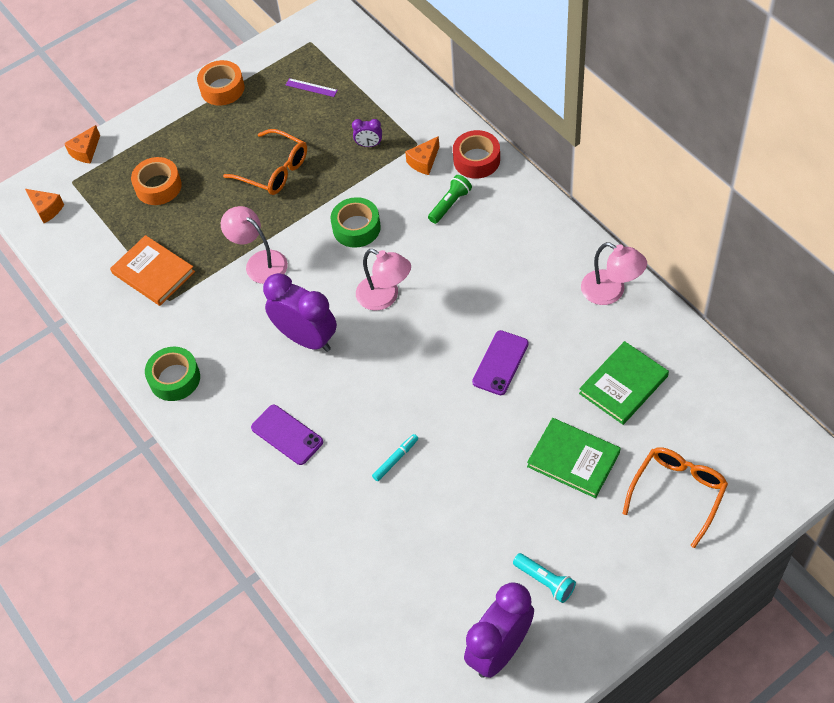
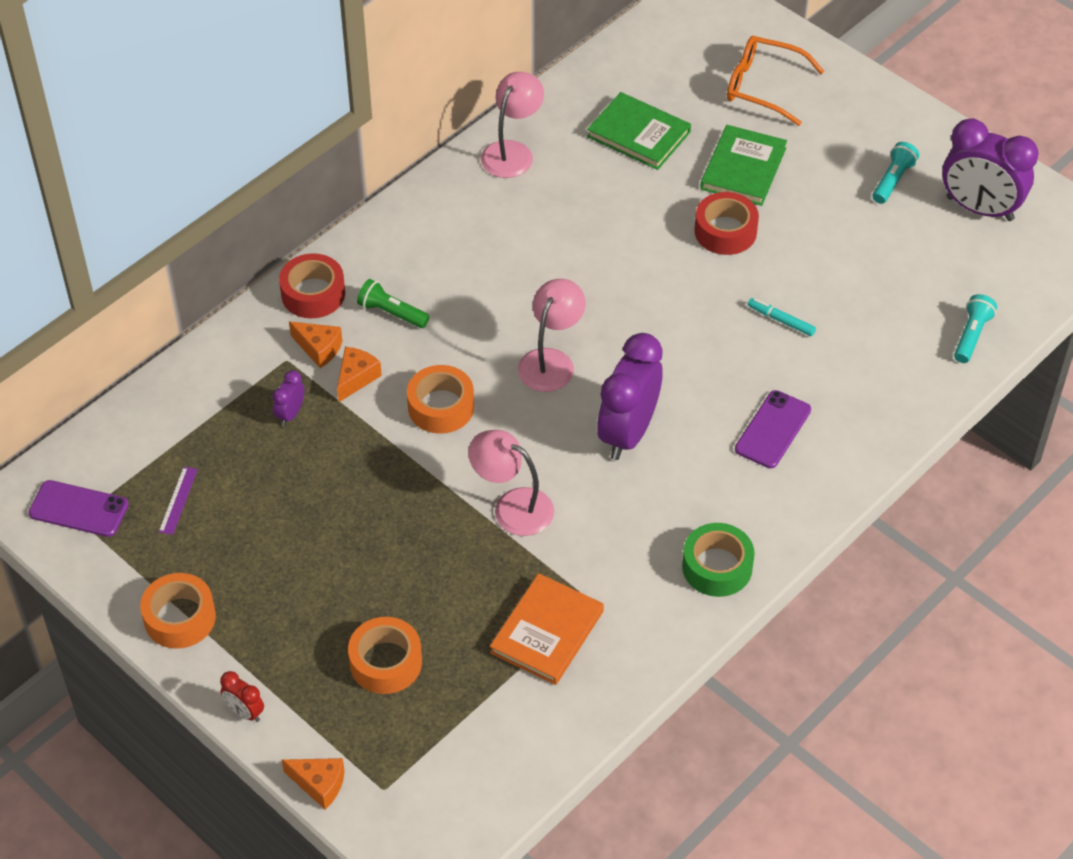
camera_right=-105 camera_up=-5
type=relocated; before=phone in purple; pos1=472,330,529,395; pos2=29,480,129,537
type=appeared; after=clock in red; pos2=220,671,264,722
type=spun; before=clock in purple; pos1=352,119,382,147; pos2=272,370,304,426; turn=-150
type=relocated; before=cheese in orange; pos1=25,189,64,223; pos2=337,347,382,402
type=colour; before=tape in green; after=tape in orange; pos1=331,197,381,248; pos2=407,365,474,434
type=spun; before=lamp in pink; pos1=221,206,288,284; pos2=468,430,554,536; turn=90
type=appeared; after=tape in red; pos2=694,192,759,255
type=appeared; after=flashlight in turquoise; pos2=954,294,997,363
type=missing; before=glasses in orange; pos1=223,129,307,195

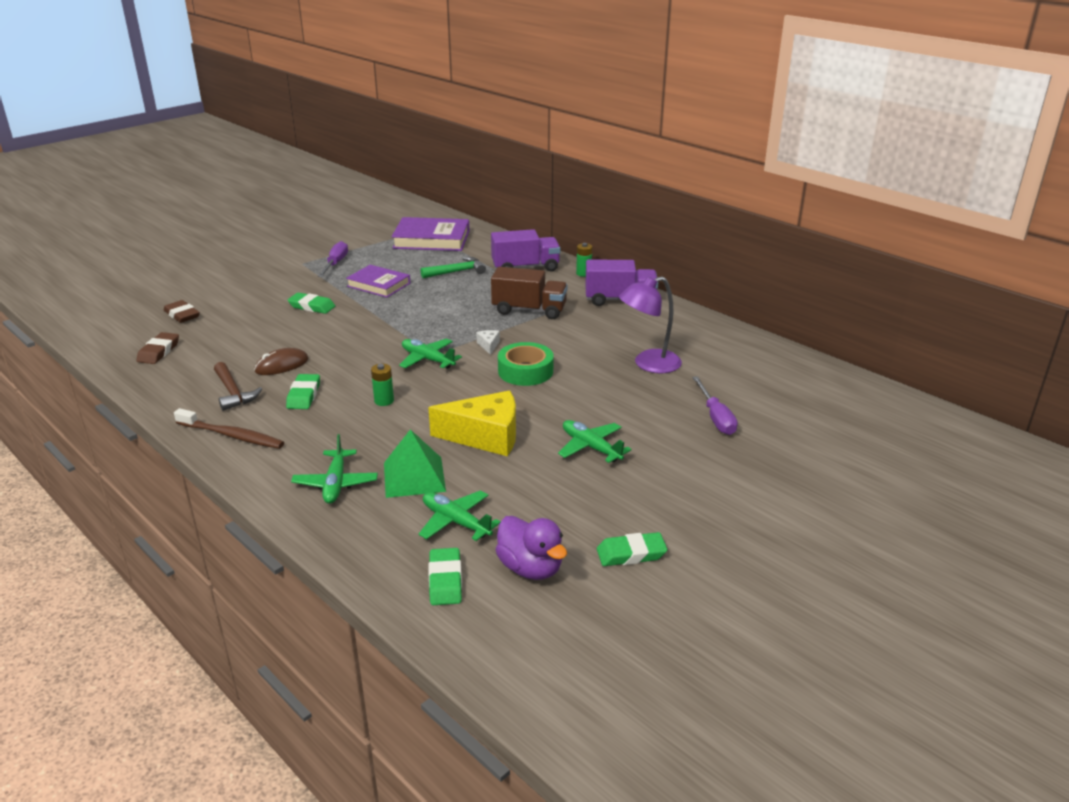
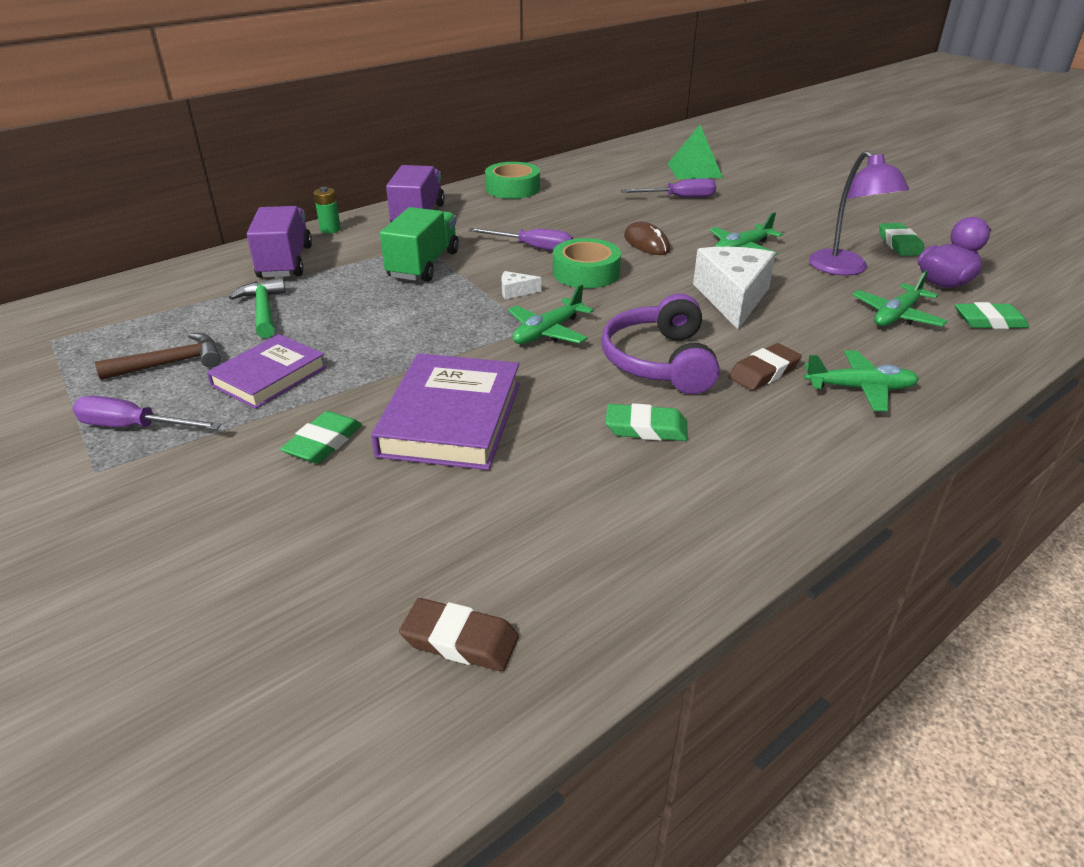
camera_right=-85 camera_up=5
type=relocated; before=hammer in brown; pos1=214,362,262,411; pos2=95,333,221,380
type=relocated; before=book in purple; pos1=392,217,469,251; pos2=371,353,520,470
type=colour; before=truck in brown; after=truck in green; pos1=491,267,568,319; pos2=380,207,459,282
type=appeared; after=screwdriver in purple; pos2=469,228,573,251
type=appeared; after=tape in green; pos2=485,162,540,199
type=exchanged; before=battery in green; after=headphones in purple; pos1=371,364,394,406; pos2=601,293,720,394
type=relocated; before=mouse in brown; pos1=254,348,309,375; pos2=624,222,670,255
type=relocated; before=pyramid in green; pos1=384,429,446,498; pos2=667,125,723,179
type=colour; before=cheese in yellow; after=cheese in white; pos1=428,390,516,456; pos2=693,247,776,329
type=relocated; before=eraser in brown; pos1=163,300,200,323; pos2=729,343,802,391
type=relocated; before=lamp in purple; pos1=619,276,682,373; pos2=809,150,909,276
type=missing; before=toothbrush in brown; pos1=174,408,284,449

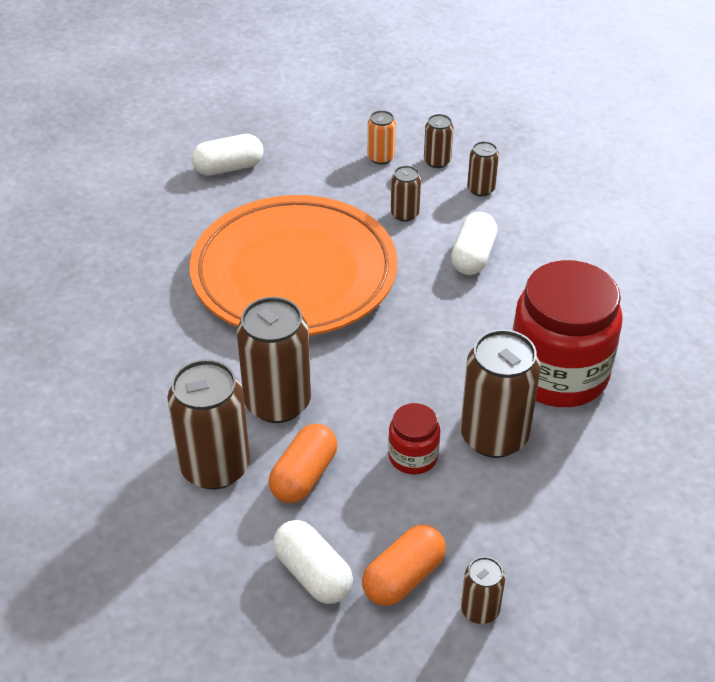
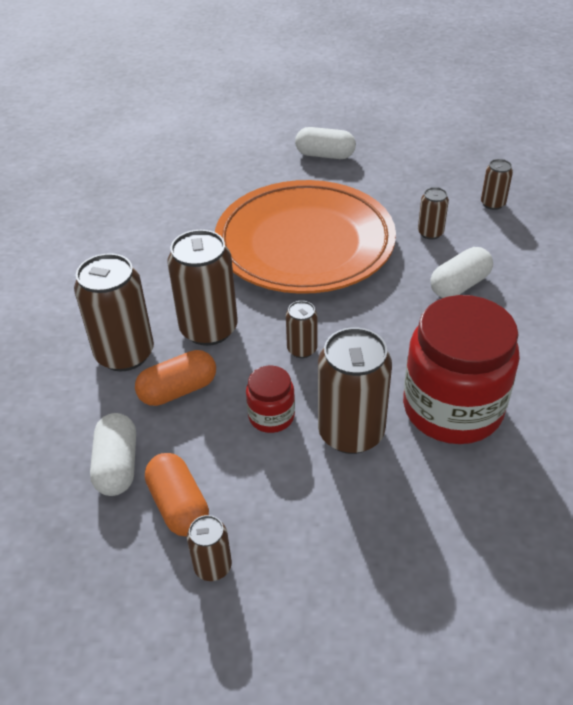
camera_right=35 camera_up=0
type=spun; before=capsule in orange; pos1=362,525,446,606; pos2=145,453,209,537; turn=75
type=relocated; before=can in brown; pos1=467,141,499,197; pos2=286,301,318,358
type=missing; before=can in orange; pos1=368,110,396,164

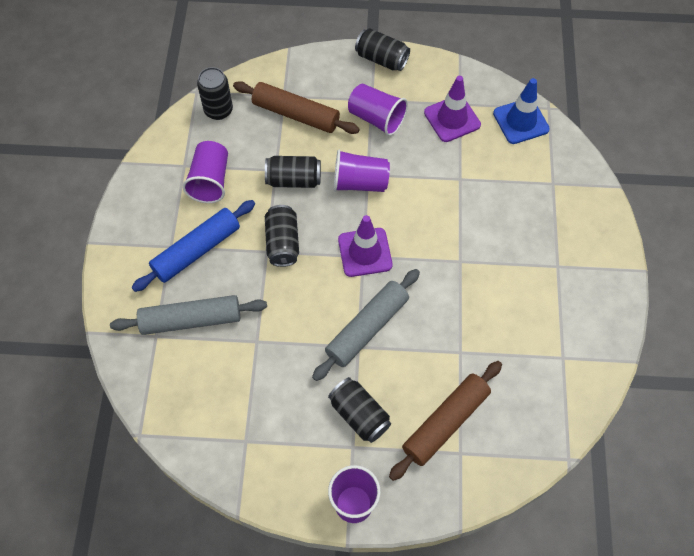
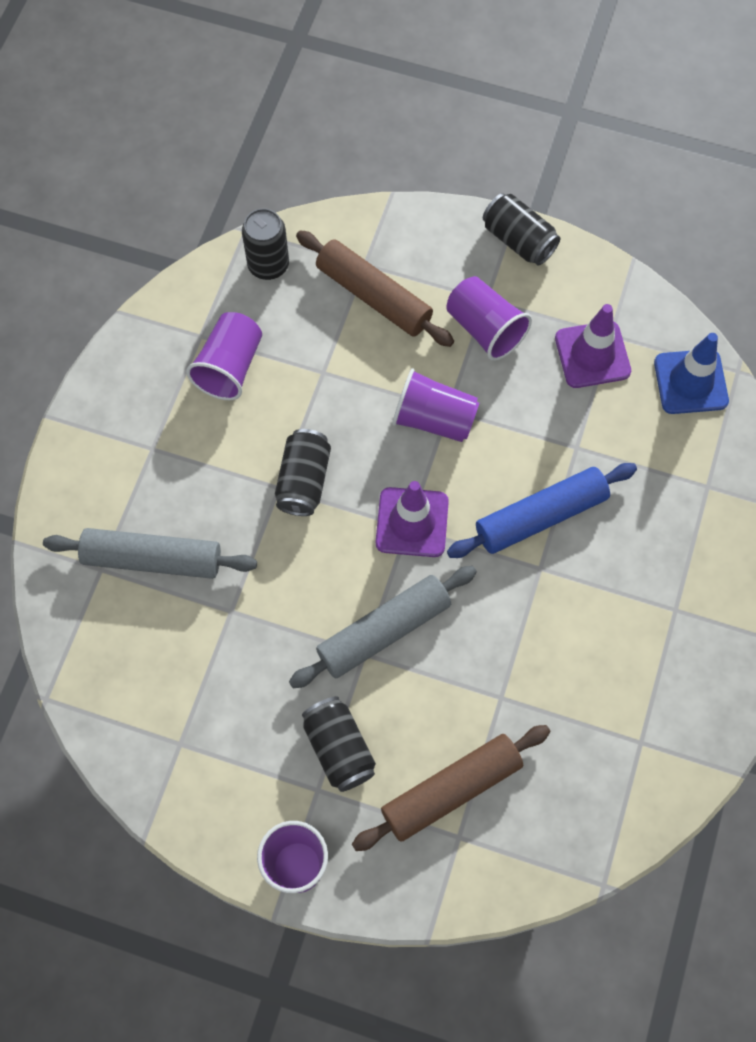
camera_right=15 camera_up=5
type=relocated; before=rolling pin in blue; pos1=132,200,255,292; pos2=447,463,637,558
type=missing; before=can in black; pos1=265,156,321,188

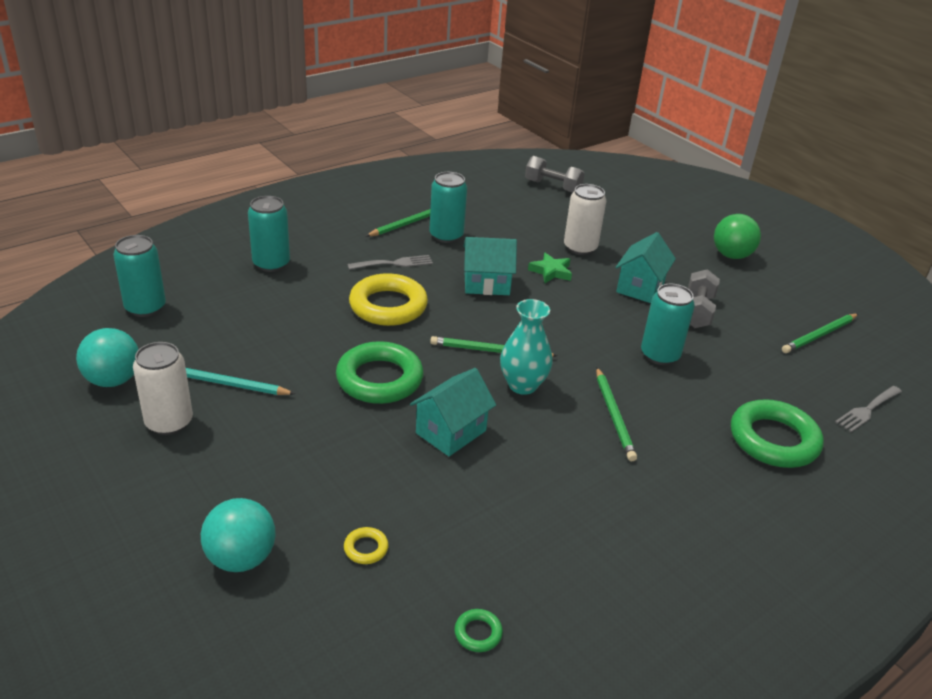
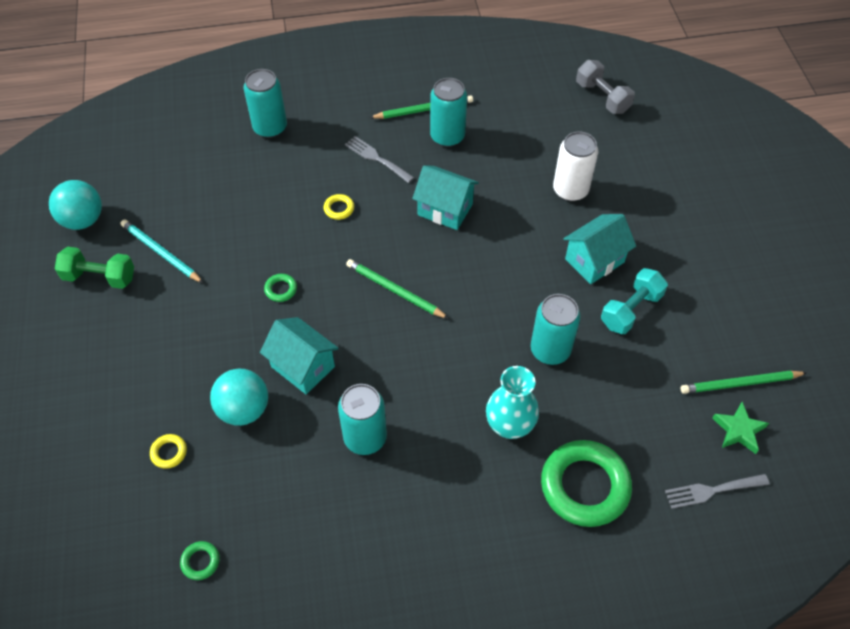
camera_right=30 camera_up=20
type=exchanged; before=can in white; after=dumbbell in green; pos1=133,342,193,435; pos2=55,247,134,289
type=relocated; before=ball in turquoise; pos1=201,498,276,572; pos2=210,369,268,426
type=spun; before=house in turquoise; pos1=410,368,496,456; pos2=260,317,338,394; turn=60
type=size; before=ring in green; pos1=336,341,424,404; pos2=264,274,297,302; scale=0.42
type=size; before=ring in yellow; pos1=349,273,428,326; pos2=324,194,354,220; scale=0.42
type=relocated; before=can in turquoise; pos1=113,235,166,317; pos2=338,384,387,455
type=spun; before=fork in grey; pos1=347,255,433,270; pos2=345,136,414,183; turn=-150
type=relocated; before=vase in turquoise; pos1=500,299,552,395; pos2=486,366,539,439
type=colour; before=dumbbell in grey; after=dumbbell in turquoise; pos1=688,269,720,328; pos2=601,268,668,334
type=relocated; before=star in green; pos1=528,252,572,283; pos2=712,402,769,454
type=missing; before=pencil in green; pos1=596,368,637,461
type=missing; before=ball in green; pos1=714,214,761,259

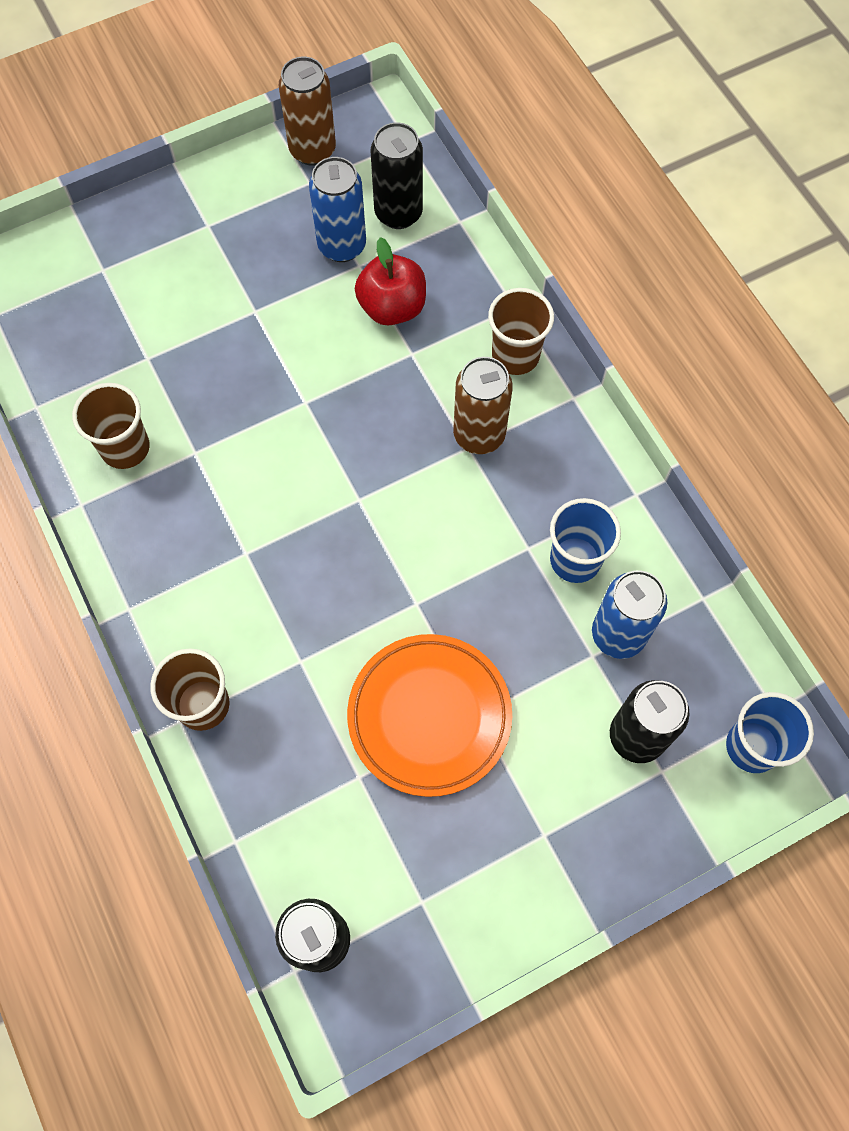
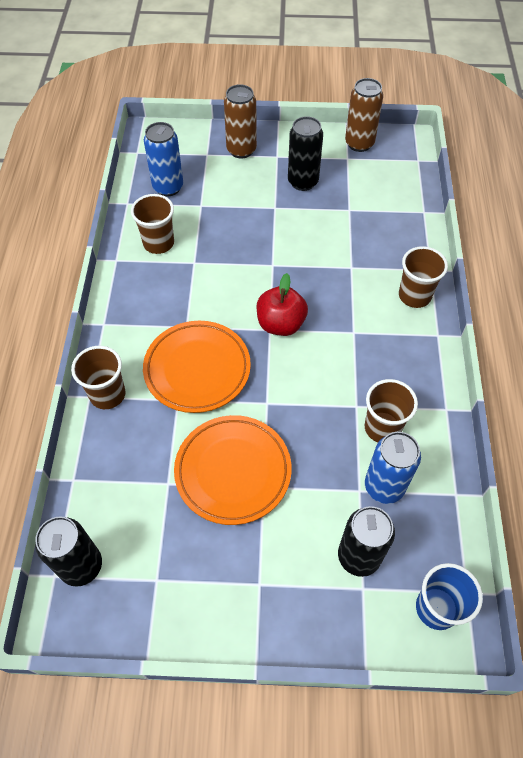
camera_right=30 camera_up=-10
type=appeared; after=plate in orange; pos2=143,321,251,413
type=relocated; before=can in blue; pos1=309,157,366,262; pos2=144,122,183,196
type=relocated; before=can in brown; pos1=453,357,513,454; pos2=224,84,257,158
type=relocated; before=apple in red; pos1=355,237,426,325; pos2=256,273,308,336
type=relocated; before=can in black; pos1=371,122,423,229; pos2=288,116,323,191
type=colour; before=cup in blue; after=cup in brown; pos1=550,498,621,583; pos2=365,379,418,442

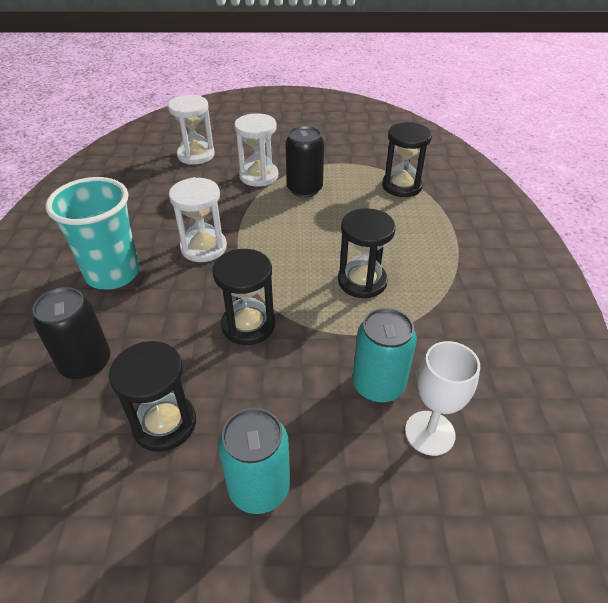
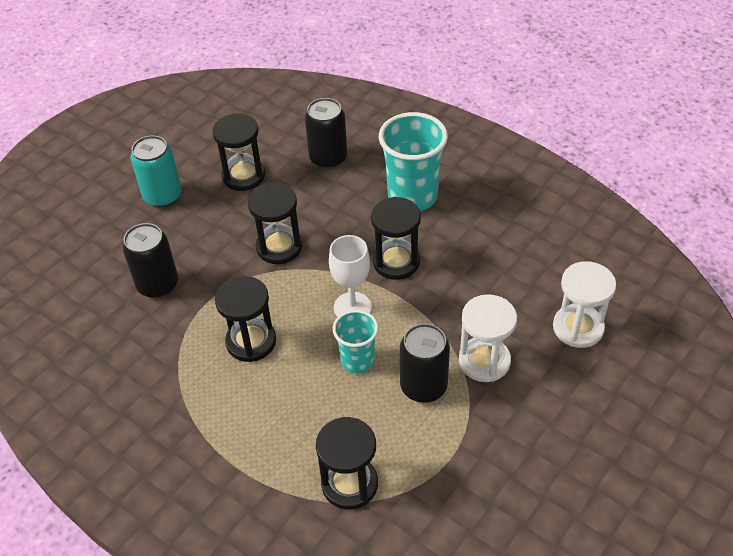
camera_right=130 camera_up=5
type=colour; before=can in turquoise; after=can in black; pos1=353,308,417,403; pos2=122,223,178,298
type=relocated; before=goblet in white; pos1=405,341,480,456; pos2=329,235,372,317
type=appeared; after=cup in turquoise; pos2=333,310,378,374
type=colour; before=hourglass in white; after=hourglass in black; pos1=169,177,227,262; pos2=371,197,421,280

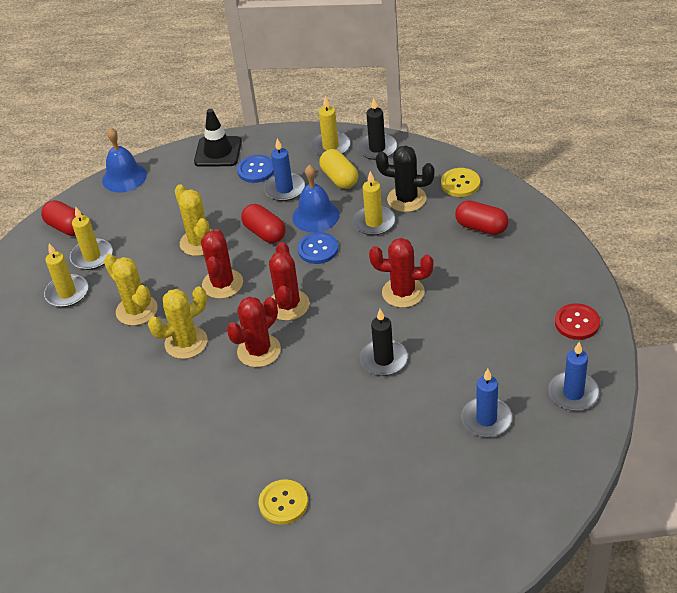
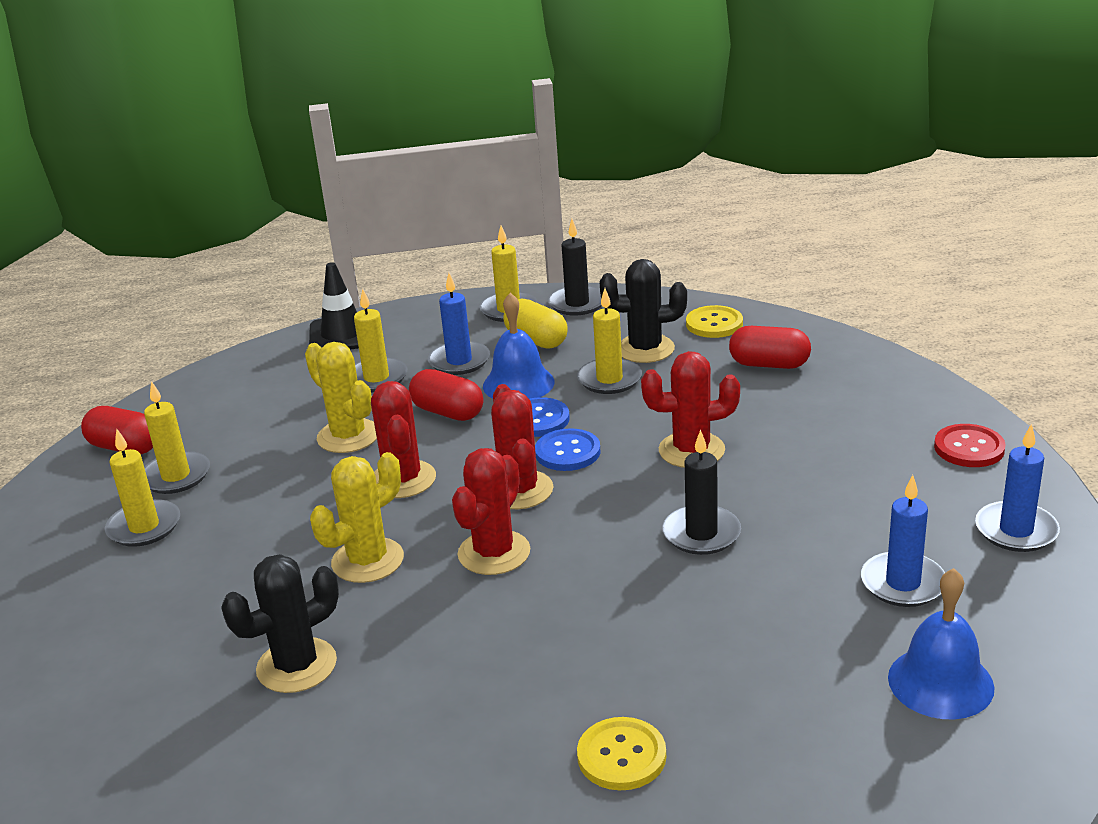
camera_right=-15 camera_up=-15
type=appeared; after=cactus in black; pos2=221,554,339,693
type=appeared; after=candle in yellow; pos2=354,289,407,392
type=relocated; before=button in blue; pos1=237,155,274,183; pos2=535,428,601,471
type=relocated; before=bell in blue; pos1=102,127,147,193; pos2=888,568,995,719
type=missing; before=cactus in yellow; pos1=104,254,158,326

